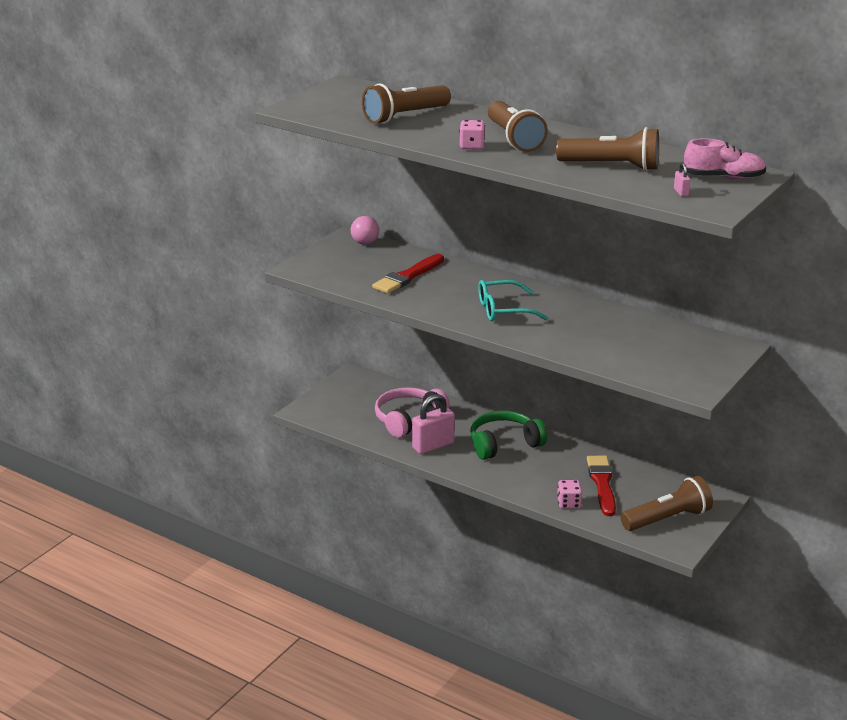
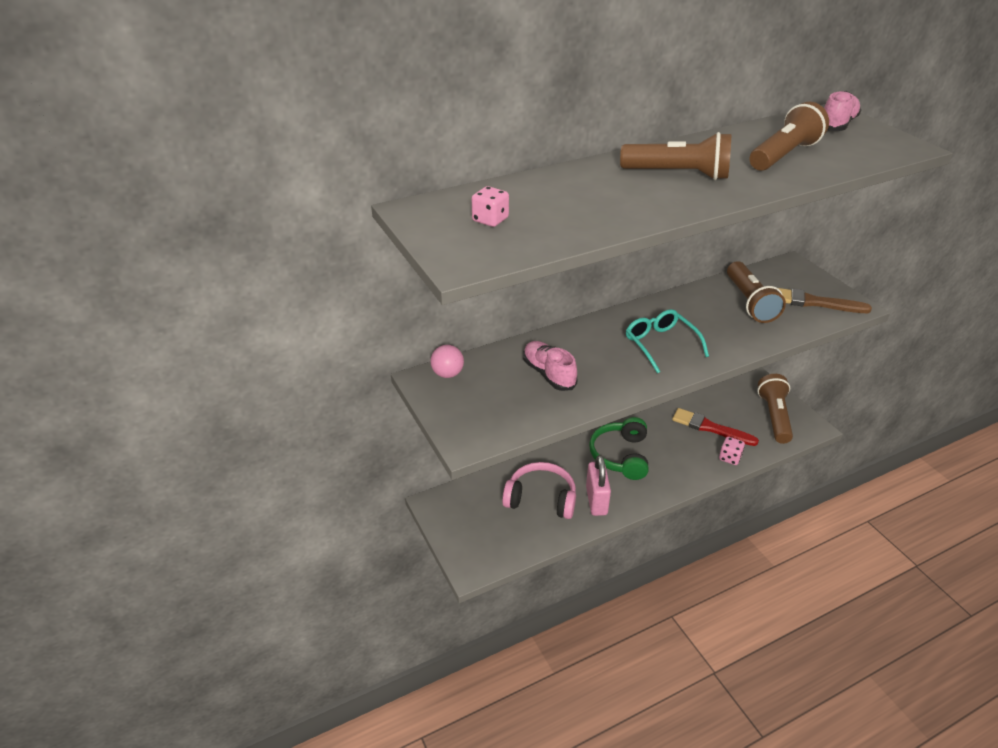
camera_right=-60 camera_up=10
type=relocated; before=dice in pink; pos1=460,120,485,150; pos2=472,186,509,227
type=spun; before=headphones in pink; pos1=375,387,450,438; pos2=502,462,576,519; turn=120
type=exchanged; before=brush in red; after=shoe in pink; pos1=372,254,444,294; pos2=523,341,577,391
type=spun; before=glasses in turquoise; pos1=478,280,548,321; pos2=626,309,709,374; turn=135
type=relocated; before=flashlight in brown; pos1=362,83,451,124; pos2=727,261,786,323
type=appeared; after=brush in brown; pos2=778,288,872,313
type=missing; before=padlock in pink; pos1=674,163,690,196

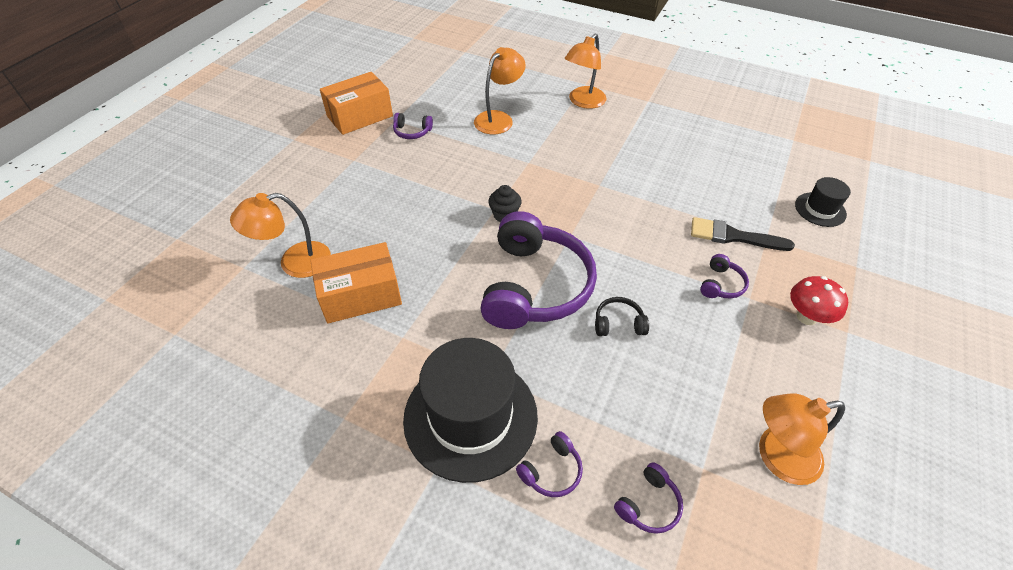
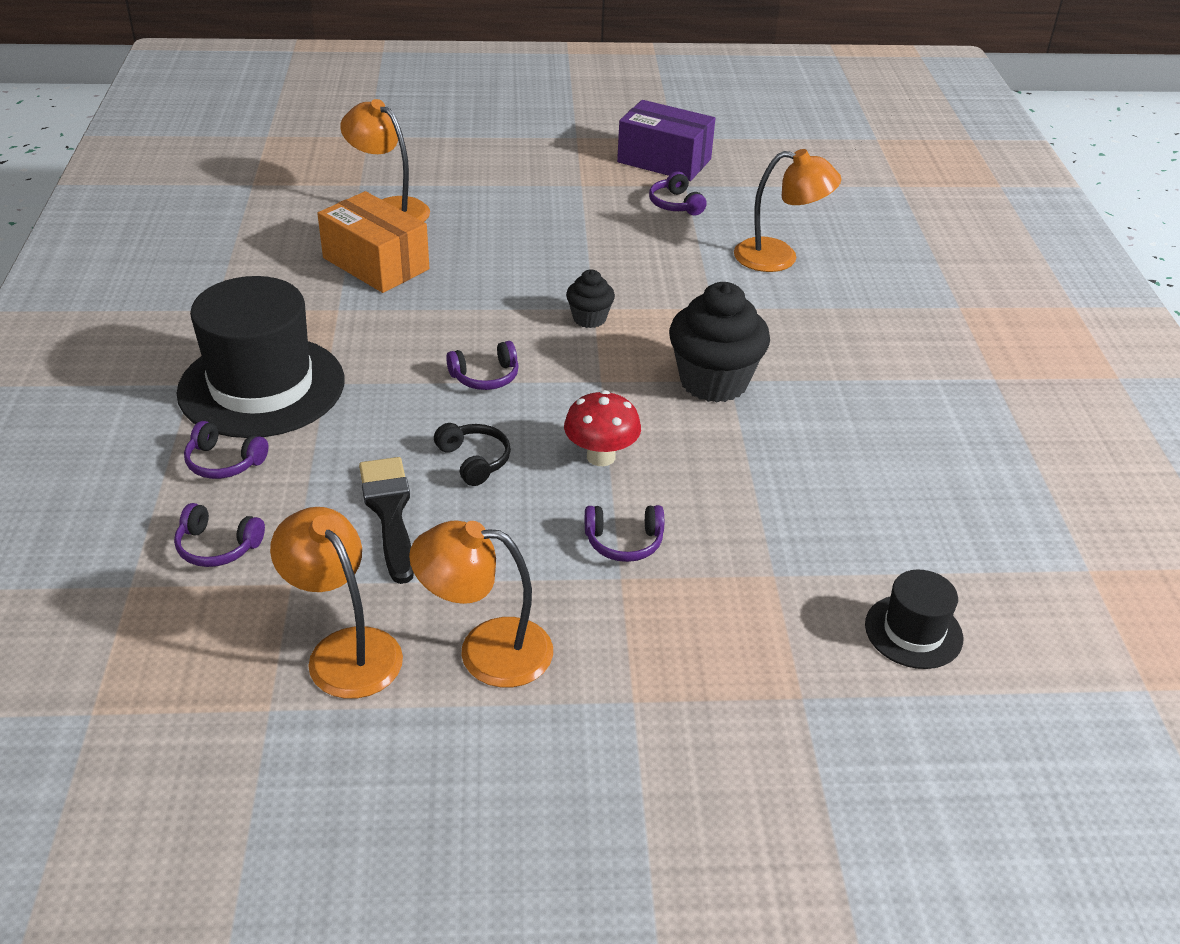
camera_right=60 camera_up=-10
type=relocated; before=brush in black; pos1=691,217,795,251; pos2=359,457,414,584
type=relocated; before=lamp in orange; pos1=565,34,607,109; pos2=409,521,553,687
type=size; before=headphones in purple; pos1=480,211,597,329; pos2=446,341,519,390; scale=0.4
type=relocated; before=mushroom in red; pos1=790,276,848,325; pos2=564,390,641,466
type=colour; before=box in orange; after=box in purple; pos1=320,72,393,135; pos2=617,100,715,181
type=appeared; after=cupcake in black; pos2=669,282,770,403

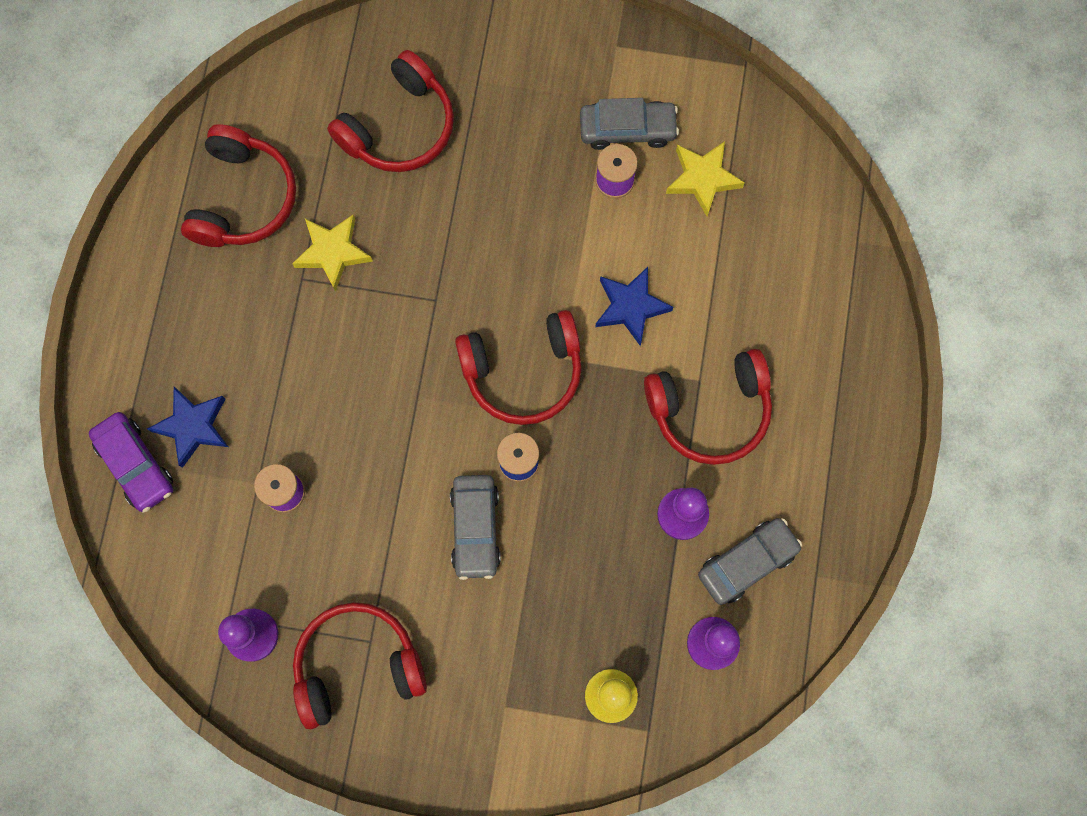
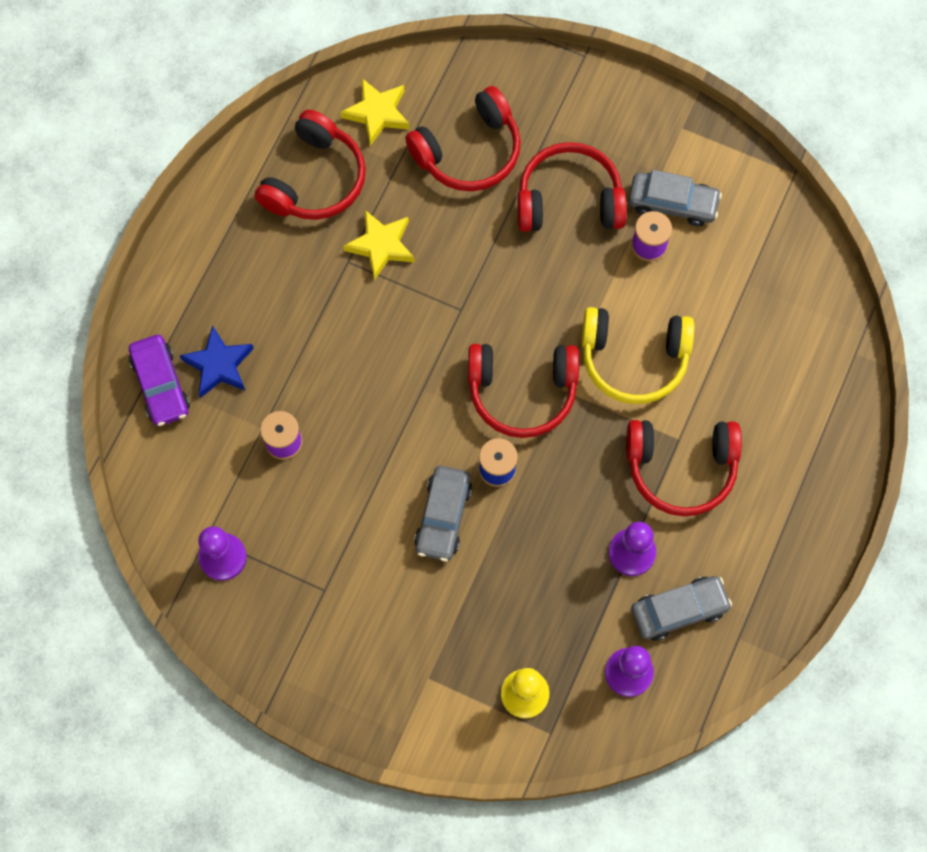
camera_right=15 camera_up=-5
type=relocated; before=star in yellow; pos1=666,141,745,216; pos2=340,78,410,146
type=relocated; before=headphones in red; pos1=293,602,427,729; pos2=518,142,627,232
type=exchanged; before=star in blue; after=headphones in yellow; pos1=595,267,673,346; pos2=581,307,694,404

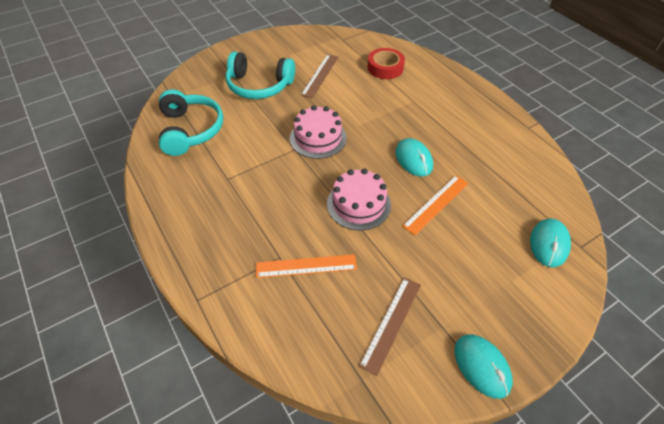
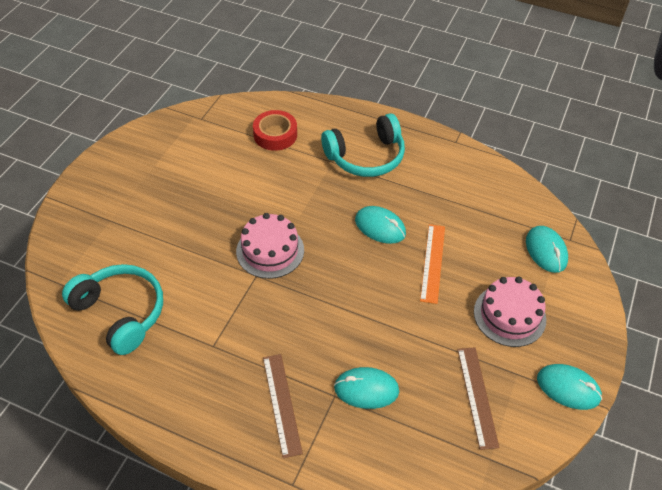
camera_right=-35 camera_up=0
type=relocated; before=ruler in brown; pos1=301,54,338,98; pos2=263,354,303,458
type=relocated; before=headphones in turquoise; pos1=226,52,295,99; pos2=321,113,405,177
type=exchanged; before=ruler in orange; after=mouse in turquoise; pos1=256,254,357,278; pos2=334,367,399,409
type=relocated; before=cake in pink; pos1=327,169,391,230; pos2=474,276,546,347

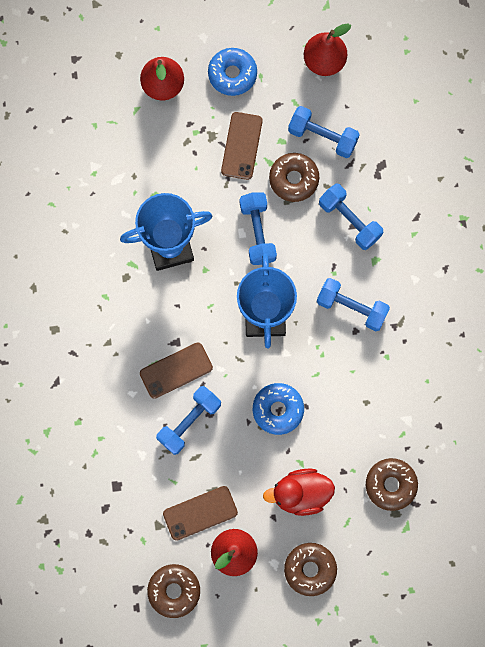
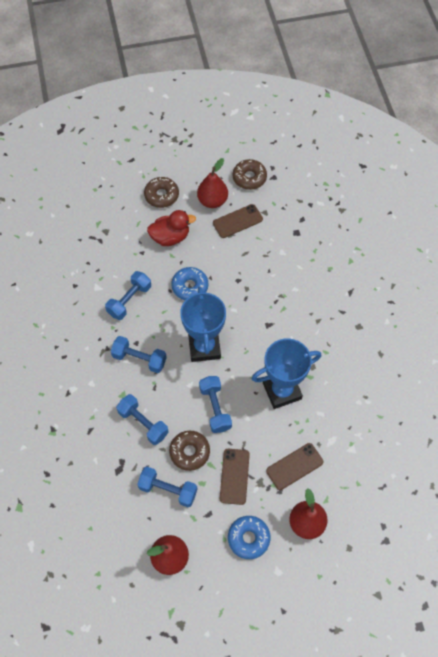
camera_right=175 camera_up=-15
type=relocated; before=dumbbell in blue; pos1=156,386,221,455; pos2=105,271,151,320
type=relocated; before=phone in brown; pos1=140,342,213,399; pos2=266,443,324,490
type=missing; before=donut in brown; pos1=366,458,418,511

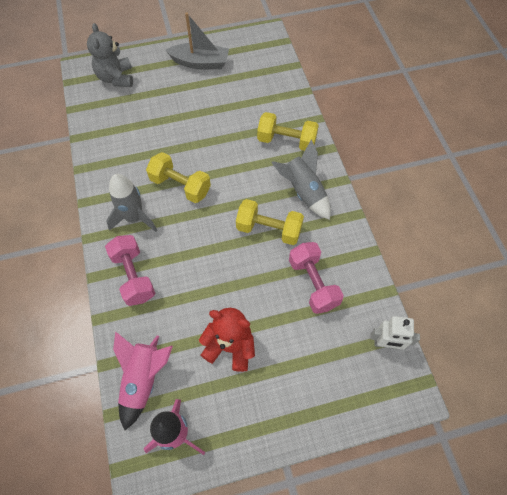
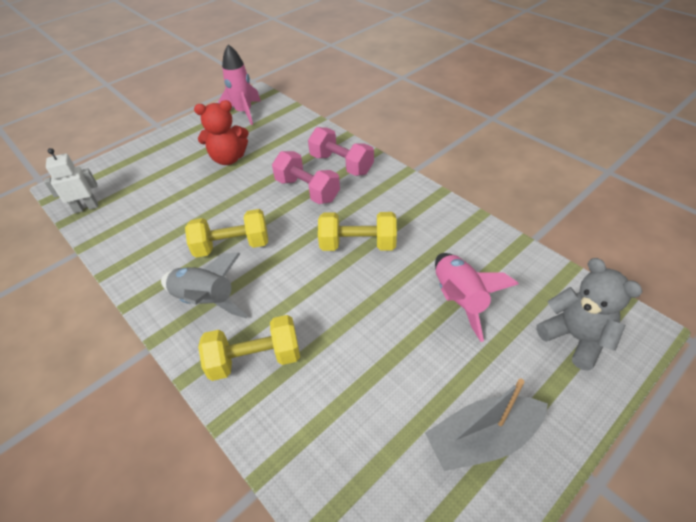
camera_right=155 camera_up=-15
type=relocated; before=dumbbell in pink; pos1=289,242,344,314; pos2=272,151,340,204
type=relocated; before=rocket in pink; pos1=113,331,173,430; pos2=435,253,519,342
type=missing; before=rocket in grey; pos1=106,174,158,232

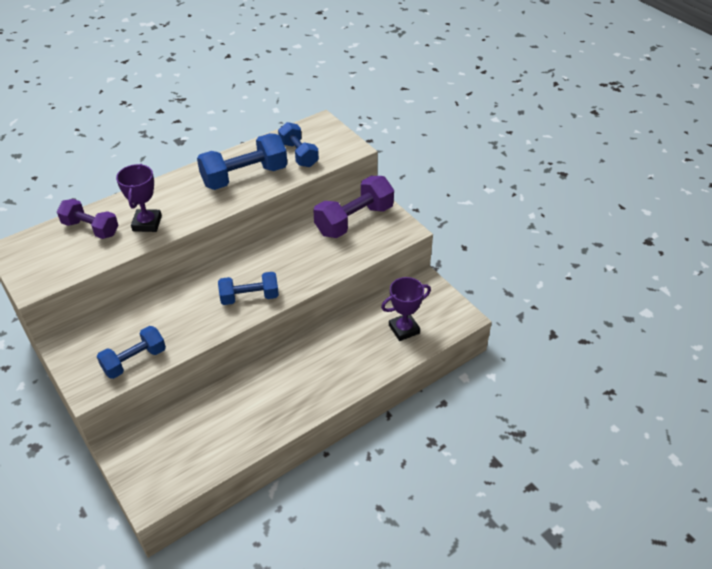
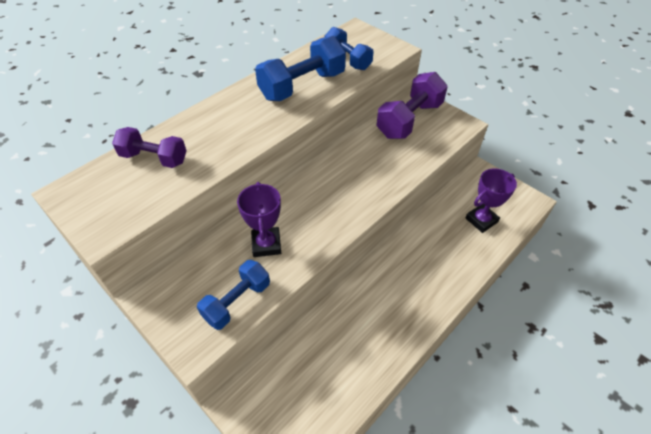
camera_right=-10 camera_up=5
type=relocated; before=trophy in purple; pos1=116,164,162,232; pos2=237,182,281,257
type=missing; before=dumbbell in blue; pos1=218,272,279,305

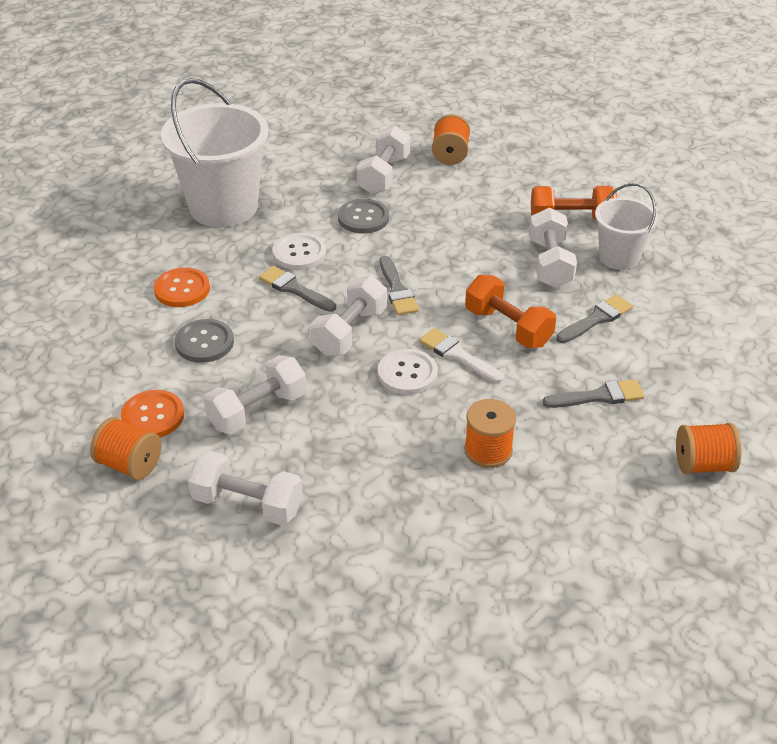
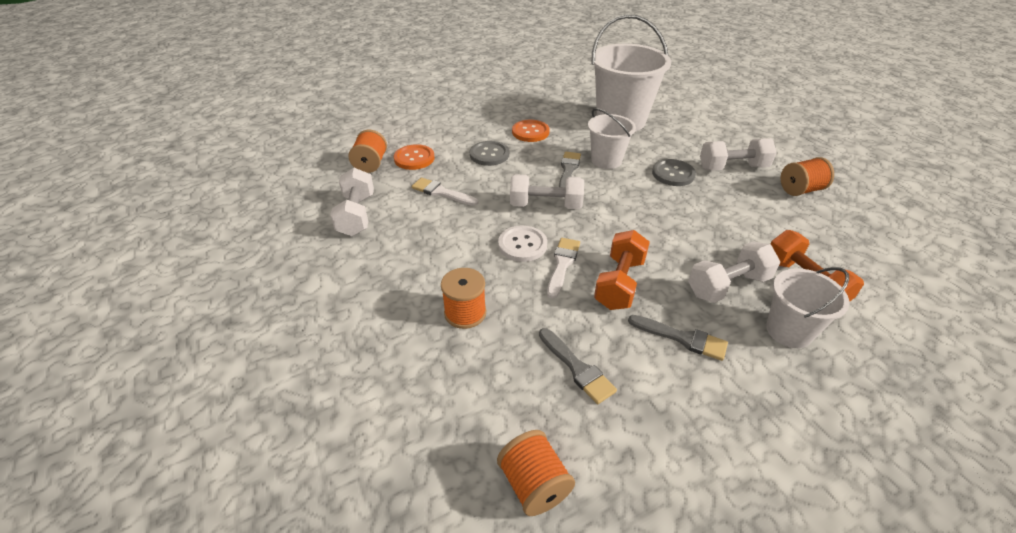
camera_right=65 camera_up=0
type=exchanged; before=dumbbell in white; after=brush in white; pos1=204,355,307,434; pos2=411,178,479,206
type=exchanged; before=button in white; after=bucket in white; pos1=273,233,326,270; pos2=588,108,636,169
type=missing; before=brush in grey; pos1=380,256,419,315

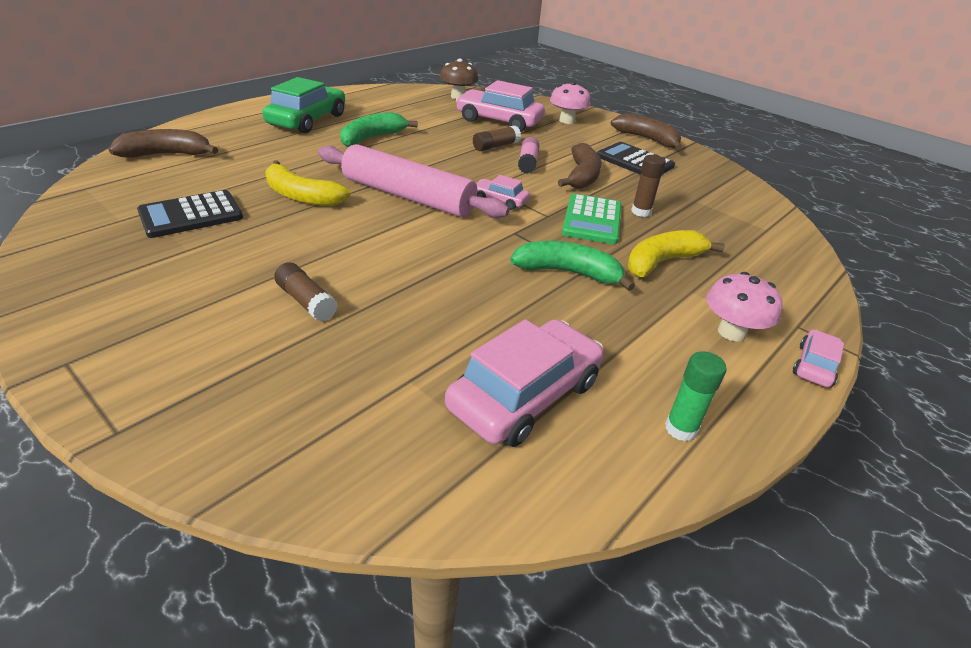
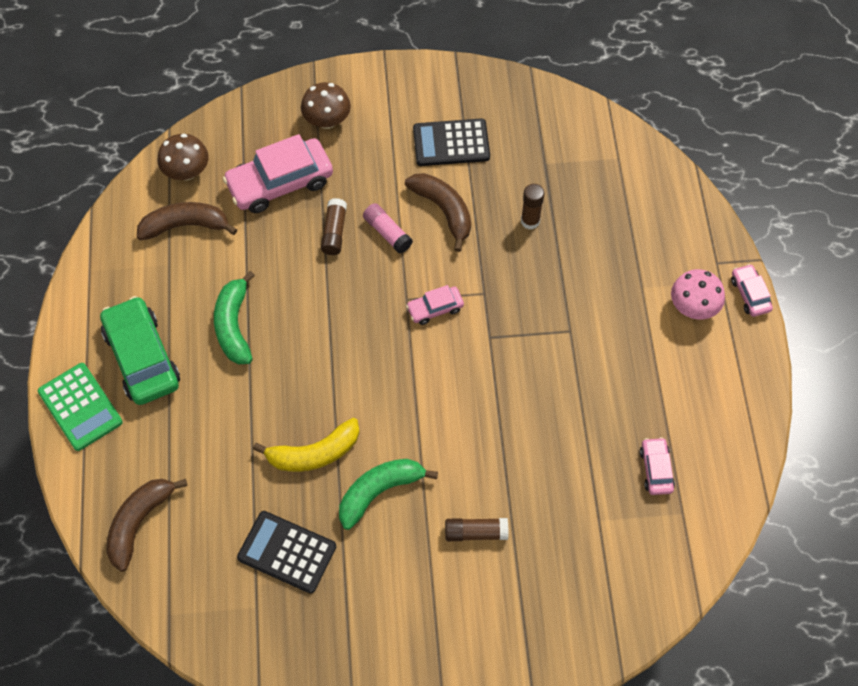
camera_right=-45 camera_up=25
type=relocated; before=calculator in green; pos1=562,194,622,244; pos2=38,363,123,451
type=relocated; before=banana in brown; pos1=611,113,682,150; pos2=137,202,237,240
type=spun; before=calculator in black; pos1=137,190,243,238; pos2=237,511,336,594; turn=105
type=colour; before=mushroom in pink; after=mushroom in brown; pos1=550,81,591,124; pos2=301,82,351,129
type=relocated; before=banana in green; pos1=510,241,635,291; pos2=339,459,438,530
type=size; before=car in pink; pos1=445,319,603,447; pos2=640,437,675,495; scale=0.5
type=missing; before=rolling pin in pink; pos1=318,144,510,218
type=missing; before=banana in yellow; pos1=627,230,725,277
type=missing; before=glue stick in green; pos1=665,351,727,441

